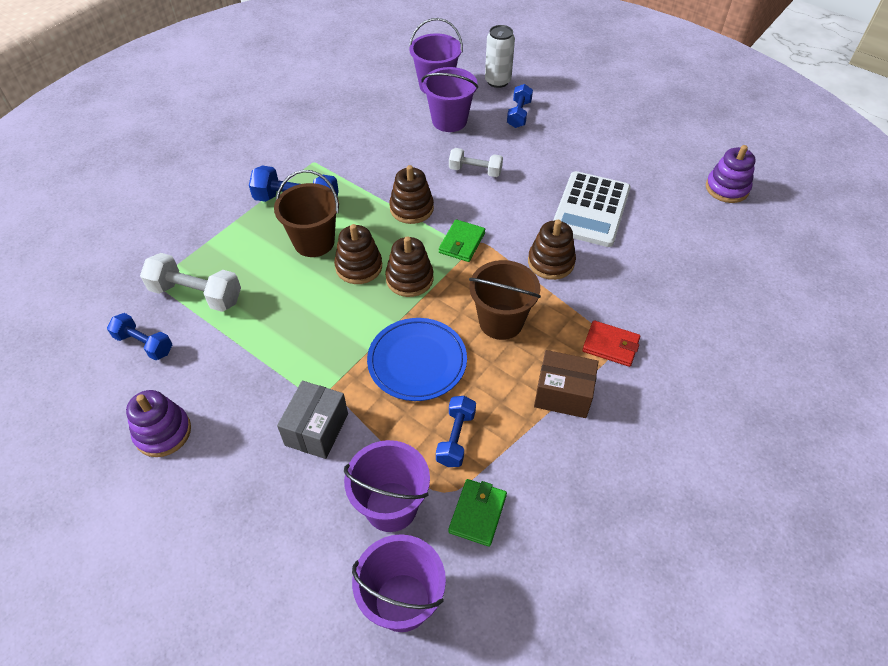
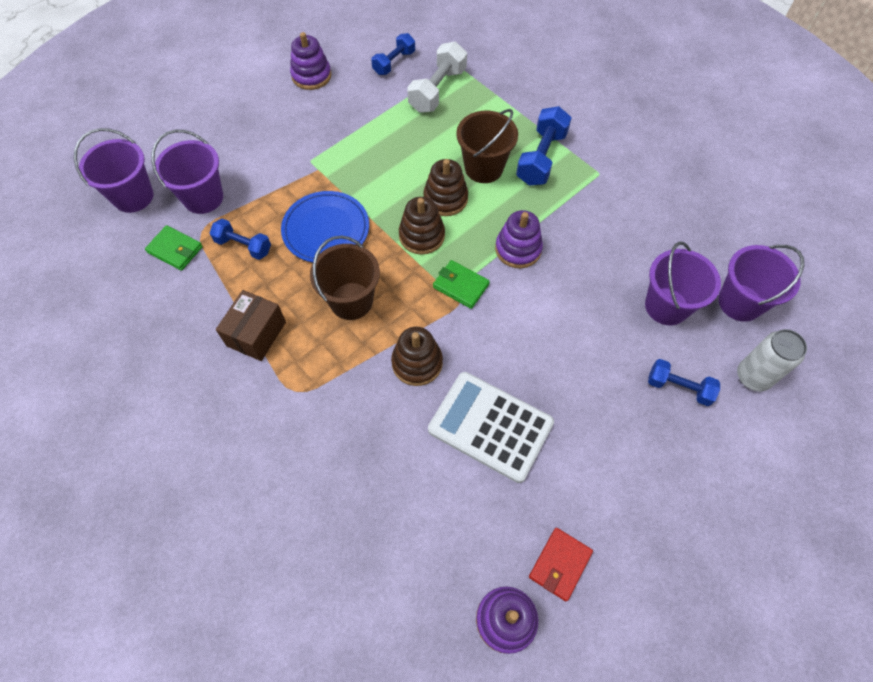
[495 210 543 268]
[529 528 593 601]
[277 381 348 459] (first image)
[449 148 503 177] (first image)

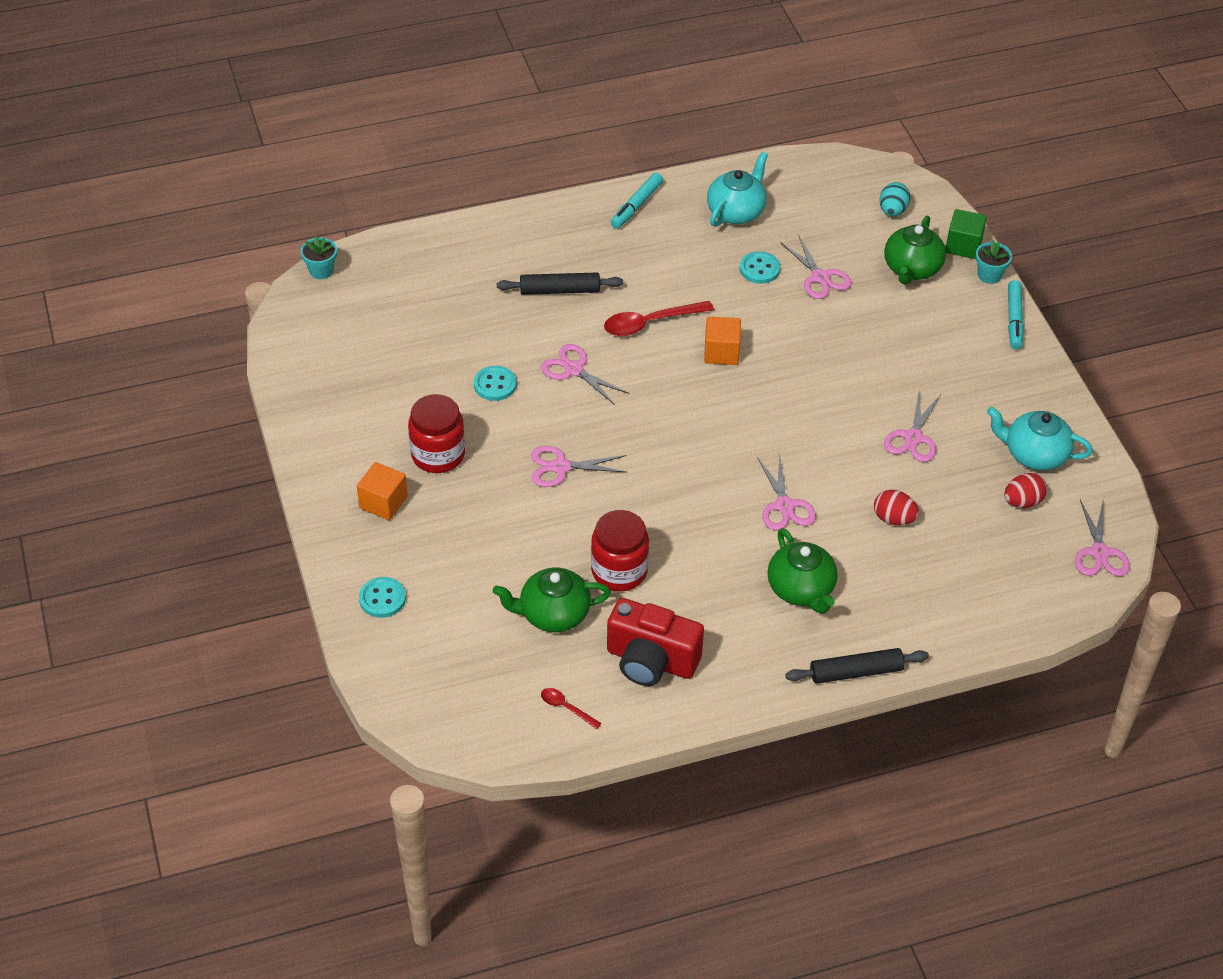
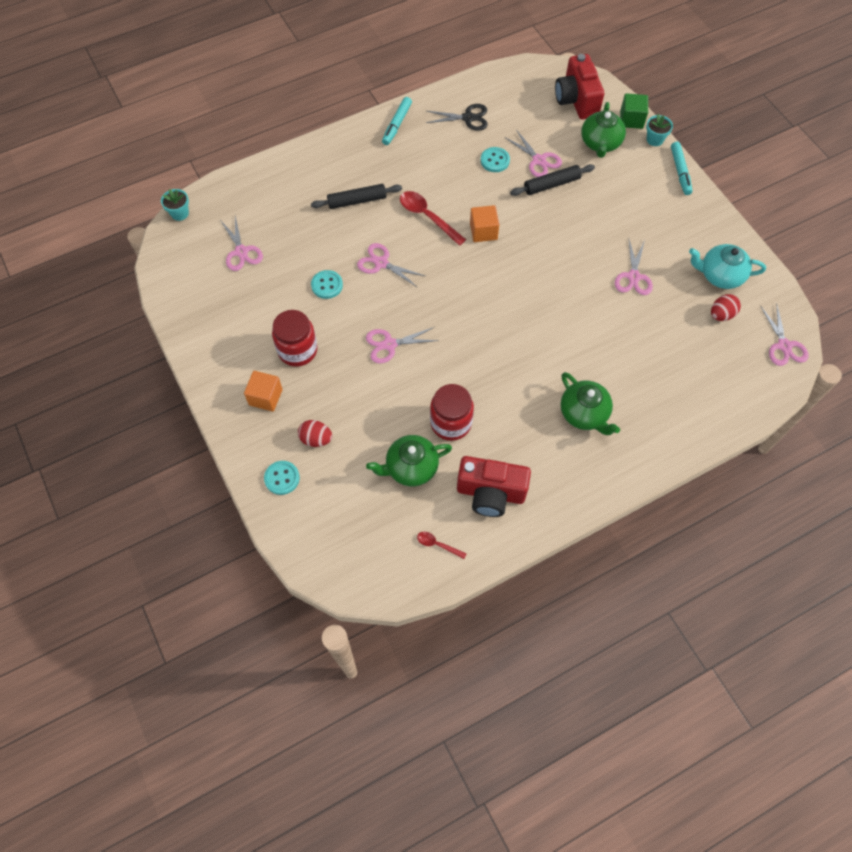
[221 216 263 271]
[298 420 332 447]
[400 191 466 246]
[426 104 488 131]
[510 164 595 196]
[555 54 604 120]

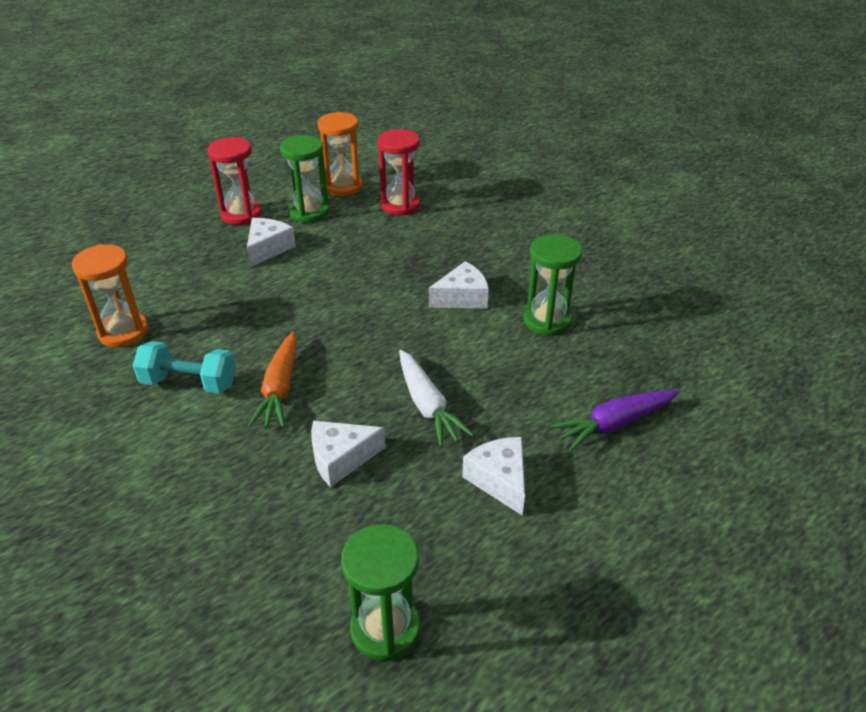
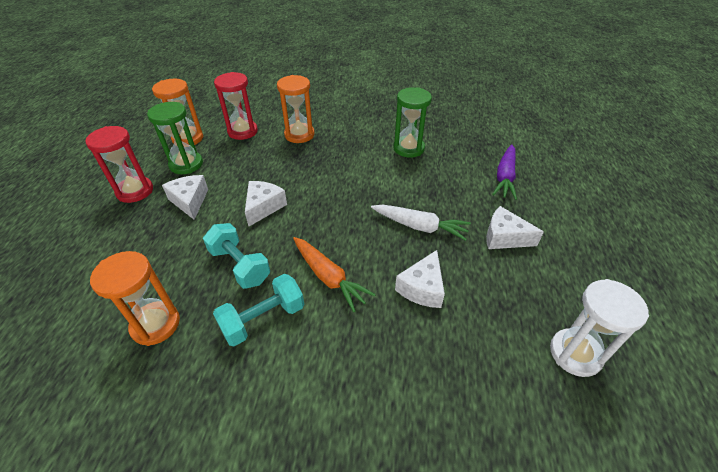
[203 223 270 289]
[245 181 287 226]
[277 75 315 143]
[550 279 649 377]

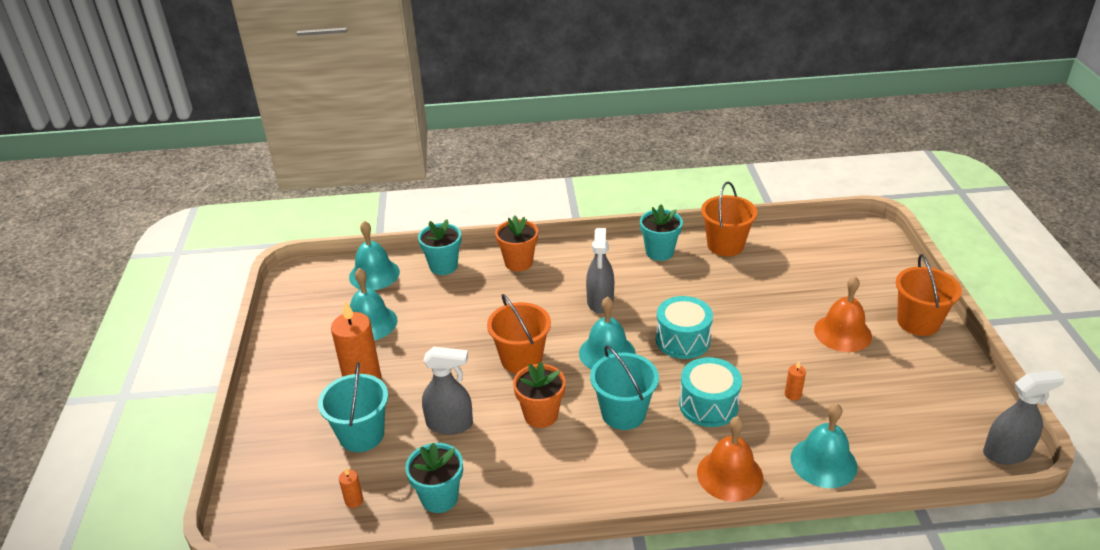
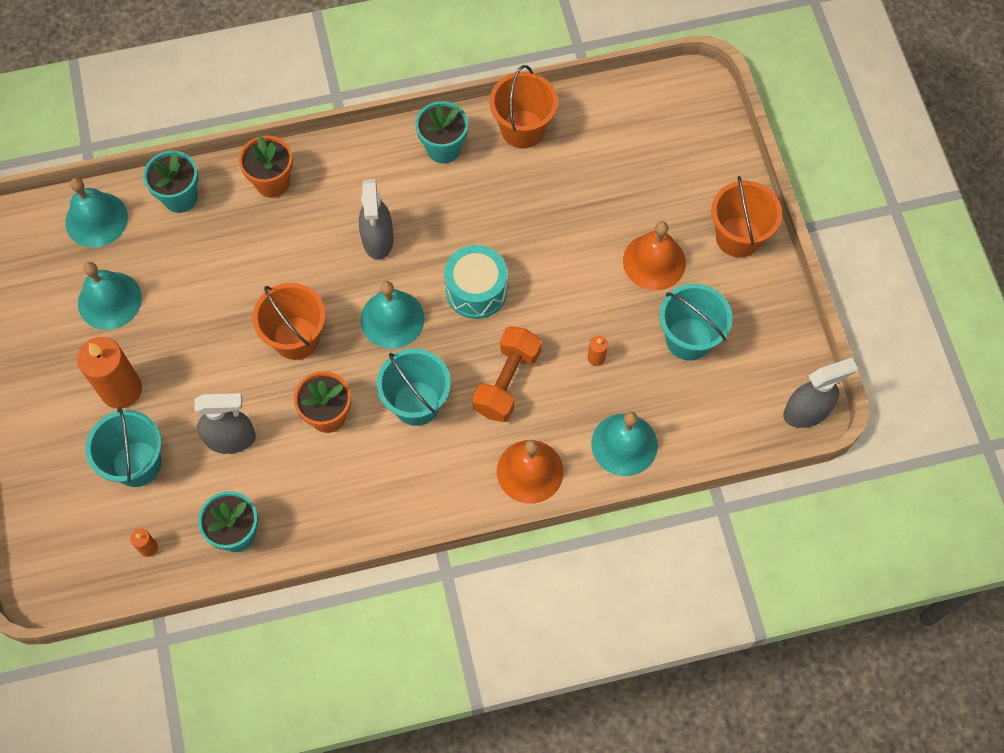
[472 326 542 422]
[659 284 732 361]

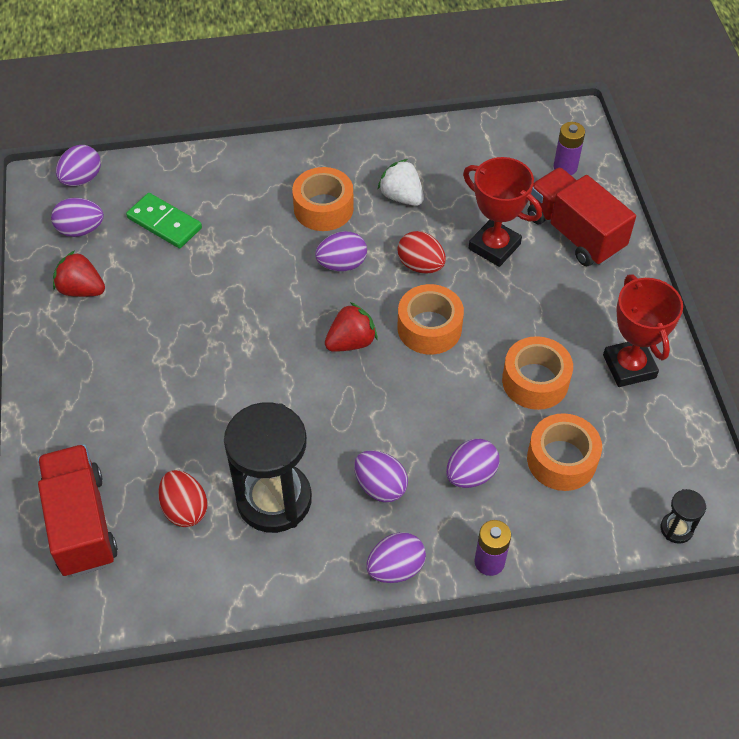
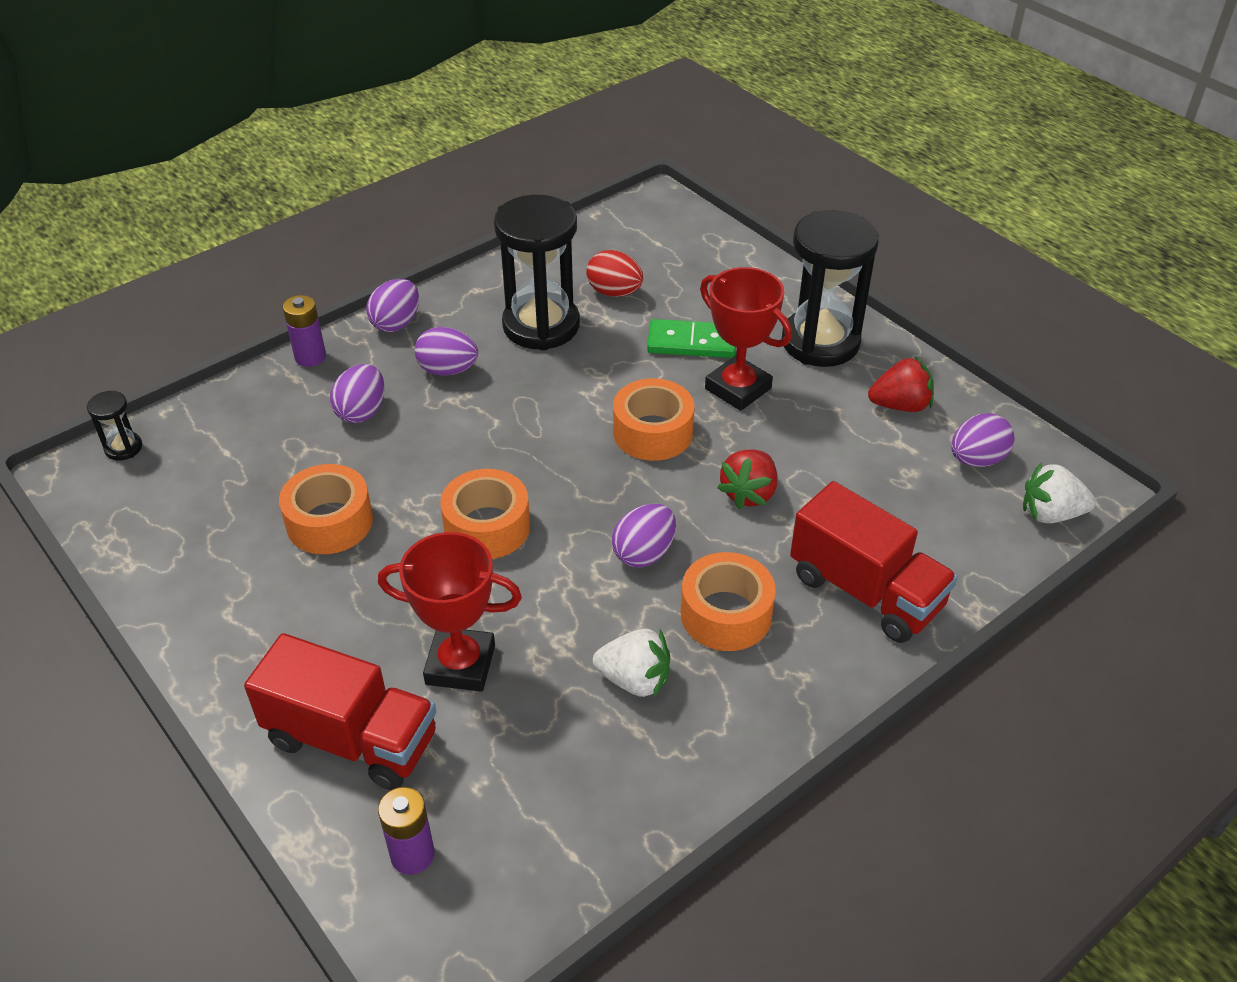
[613 378 695 461]
[647 319 736 358]
[700 267 792 411]
[717 449 777 509]
[782 210 879 367]
[790 481 958 643]
[1023 462 1096 523]
[397 231 446 273] (first image)

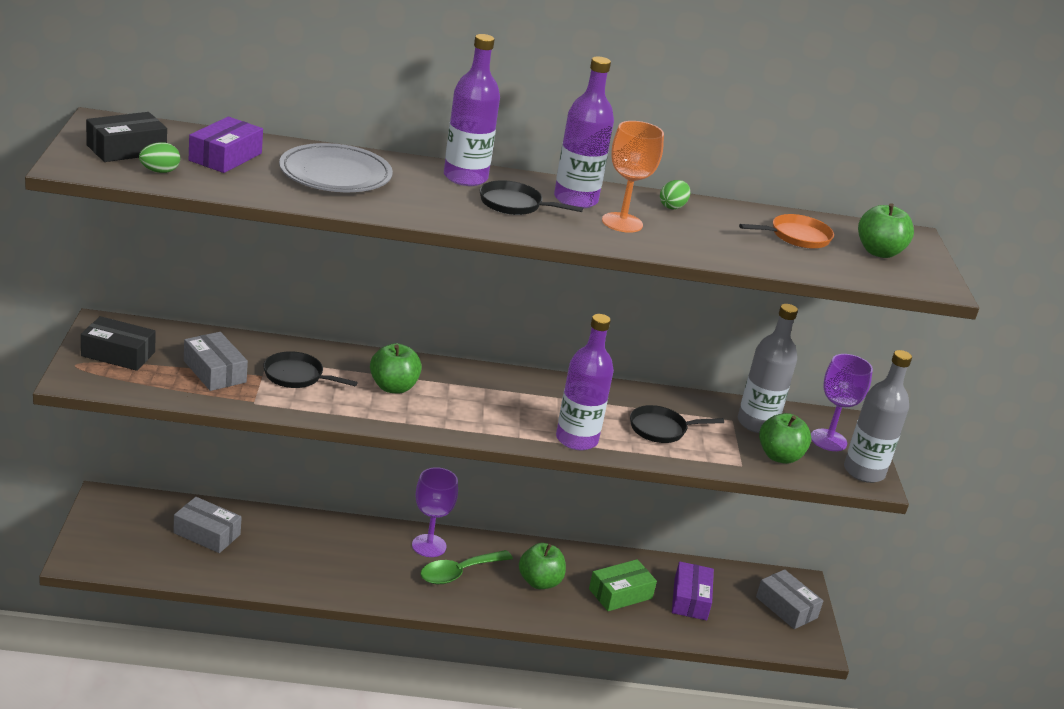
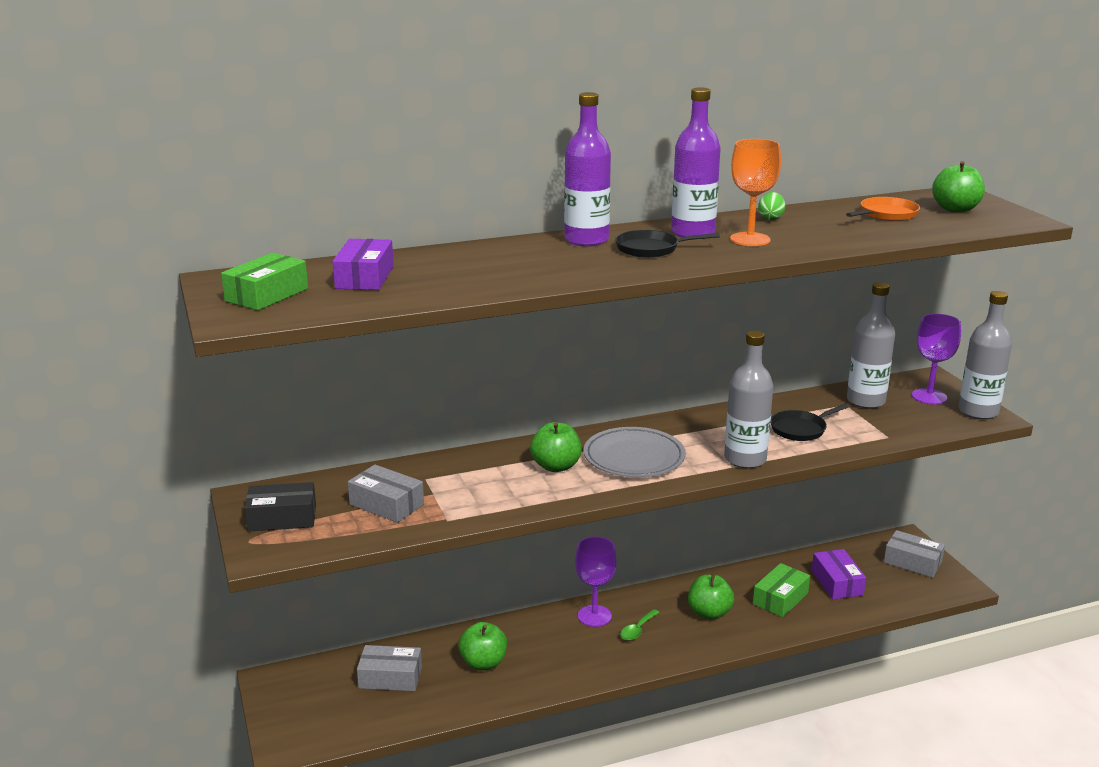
[221 253 308 310]
[458 622 507 670]
[583 427 686 477]
[620 609 660 641]
[724 331 773 468]
[139 142 180 173] (first image)
[263 351 358 388] (first image)

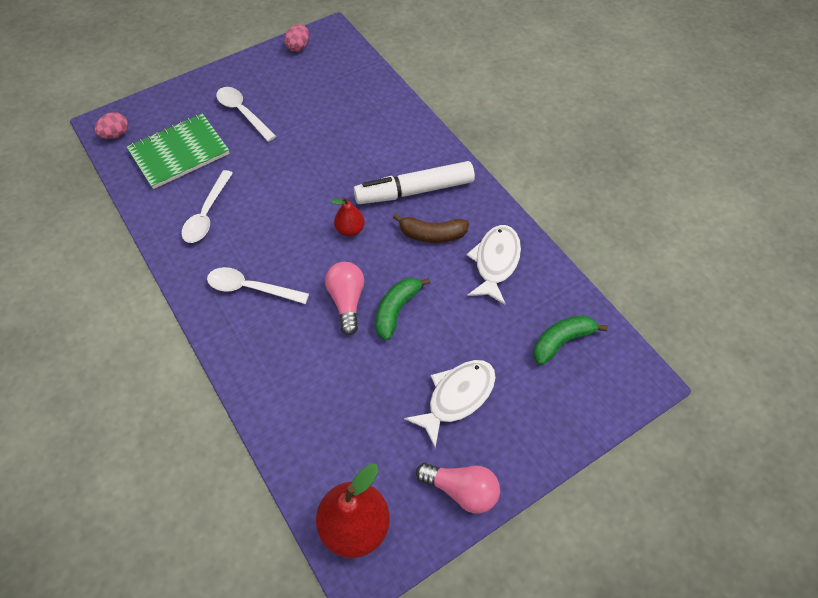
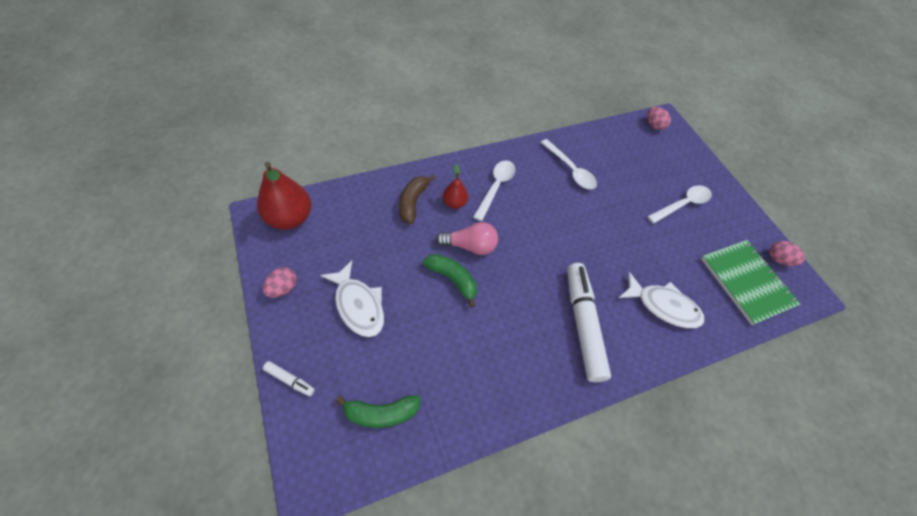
[263 267 297 298]
[263 361 315 396]
[336 395 421 428]
[399 175 435 224]
[443 164 468 209]
[540 139 597 189]
[619 272 704 328]
[701 240 801 325]

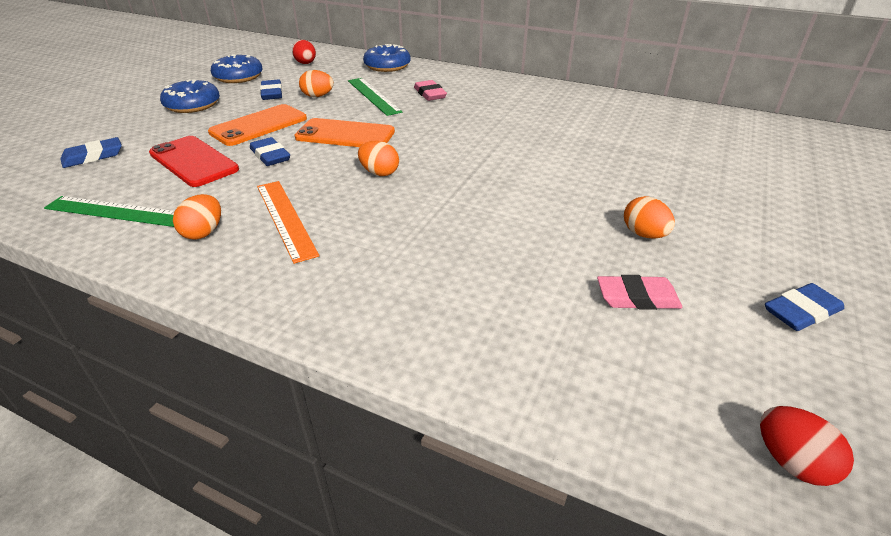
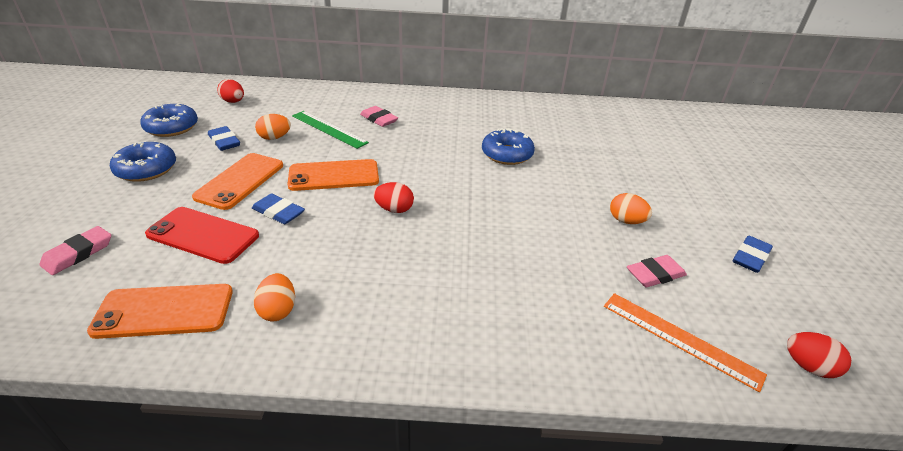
[39 226 111 275]
[87 284 233 339]
[373 182 414 213]
[482 128 535 165]
[604 293 767 392]

